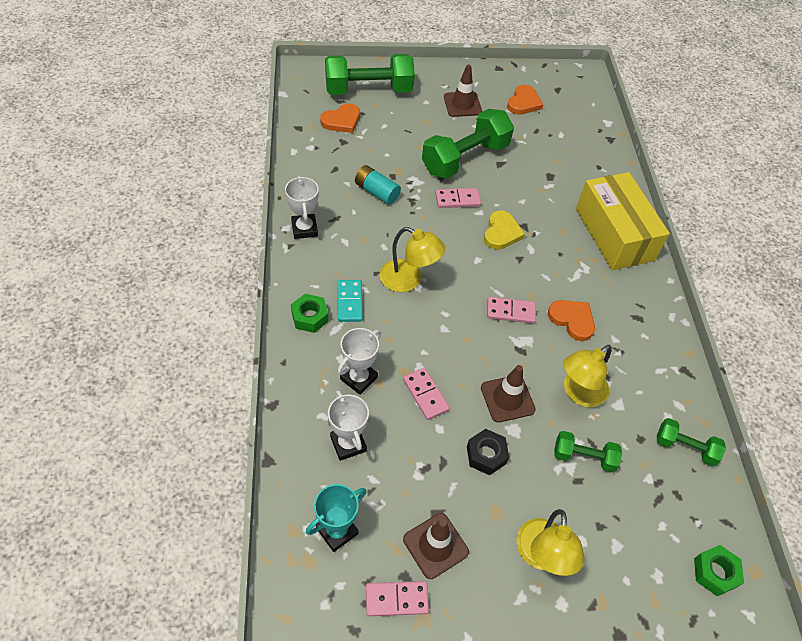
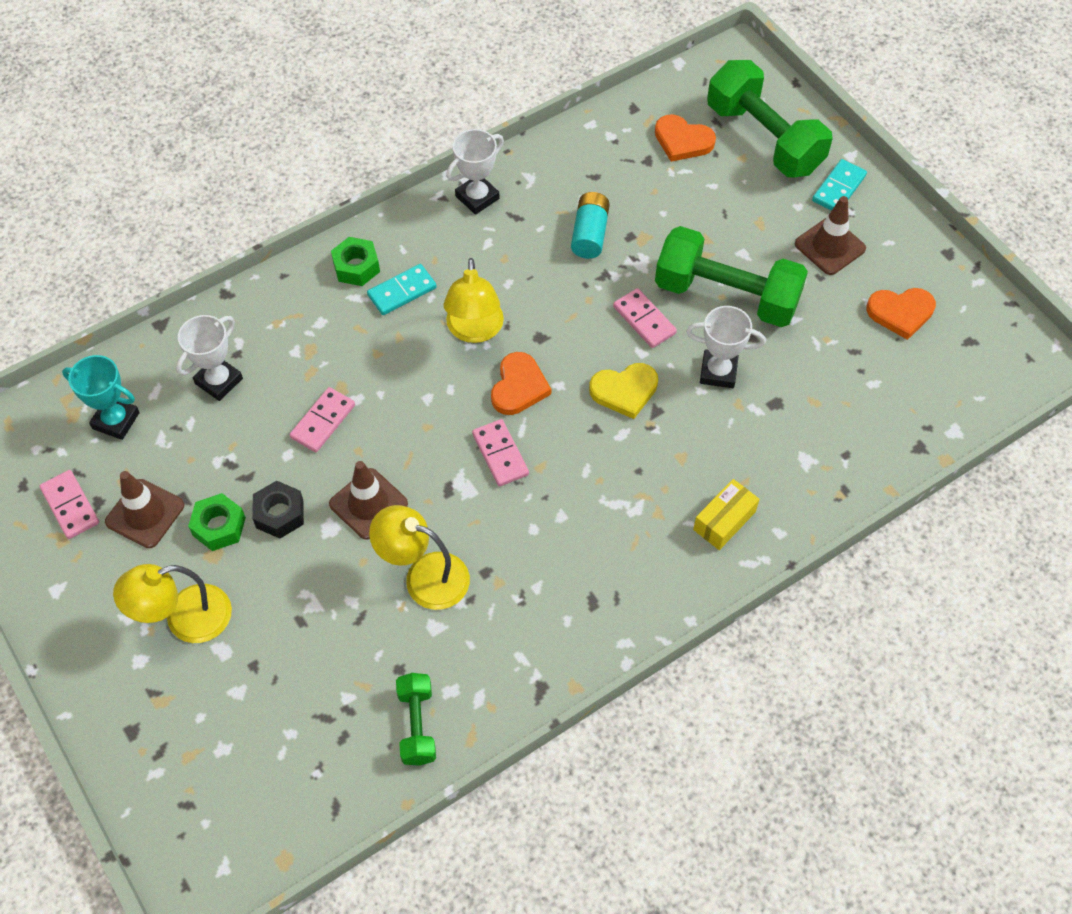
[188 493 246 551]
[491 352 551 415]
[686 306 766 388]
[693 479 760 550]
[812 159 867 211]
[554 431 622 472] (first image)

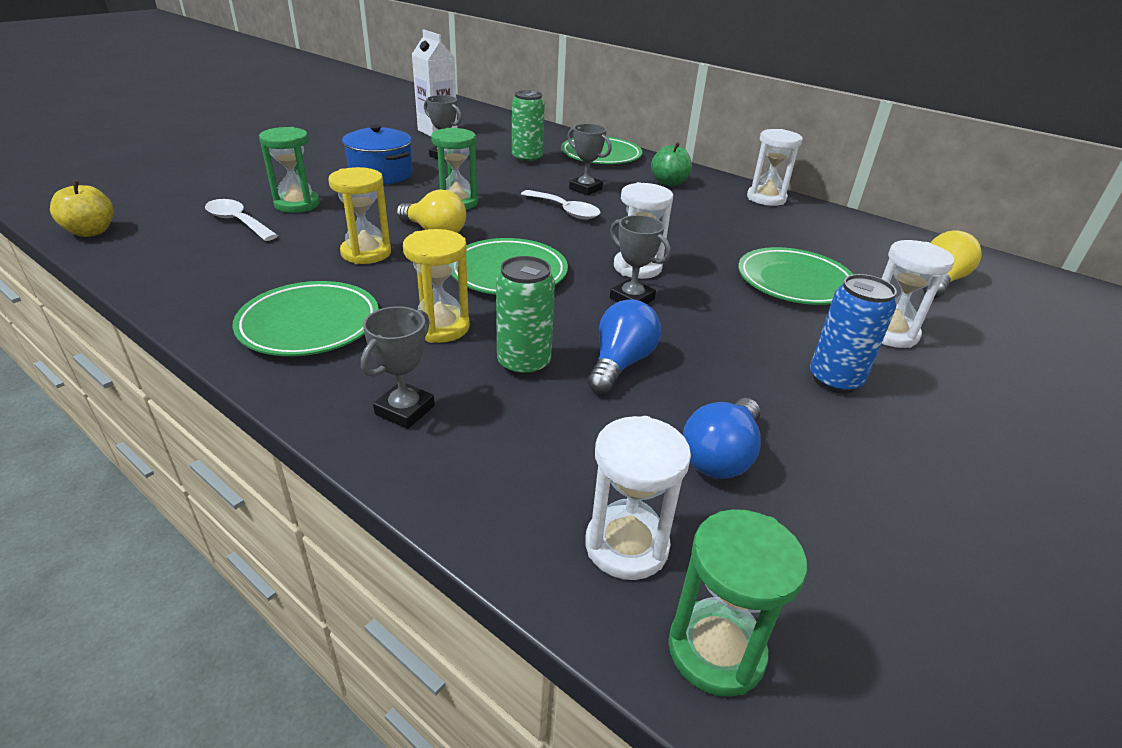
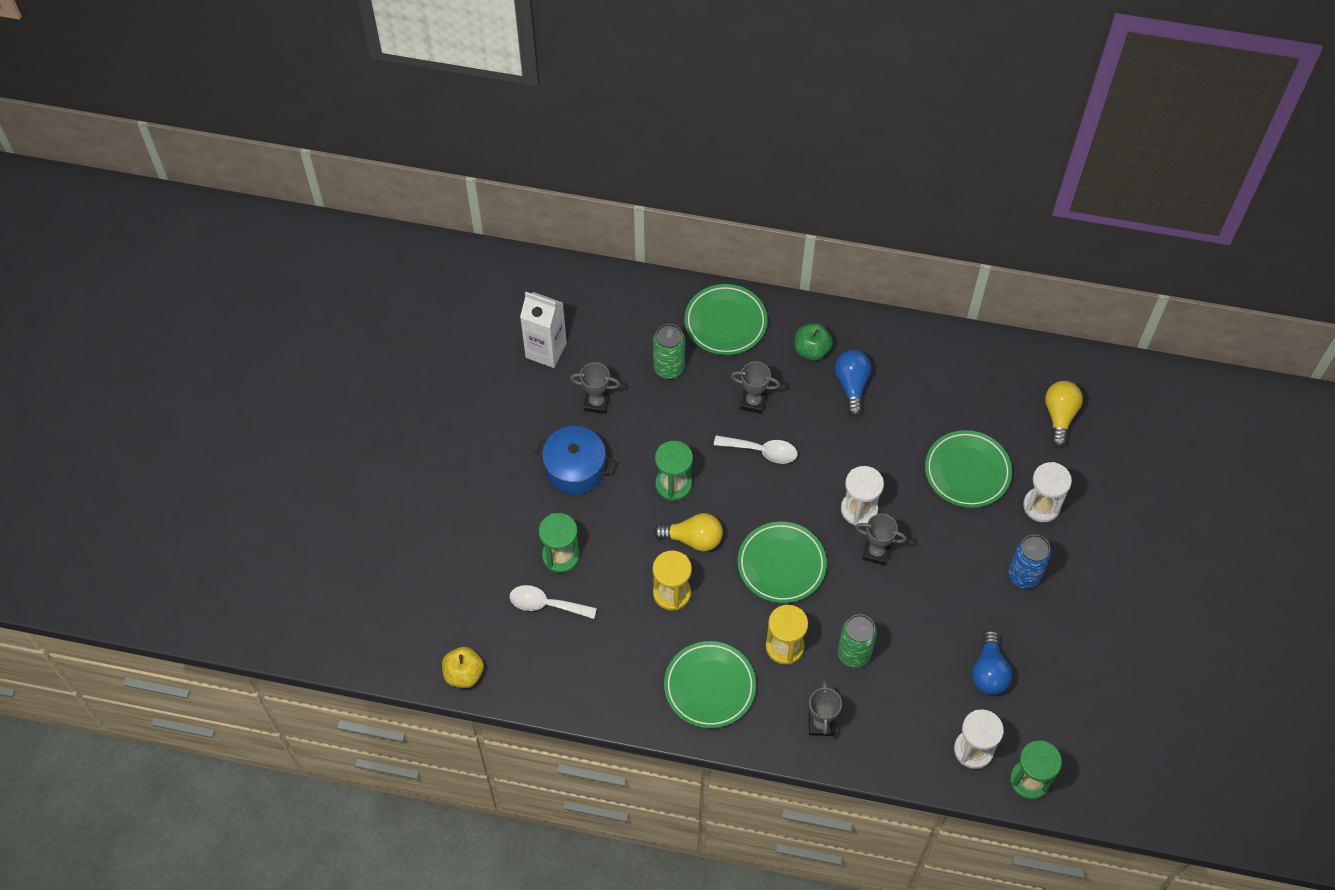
[835 350 871 416]
[747 129 803 206] (first image)

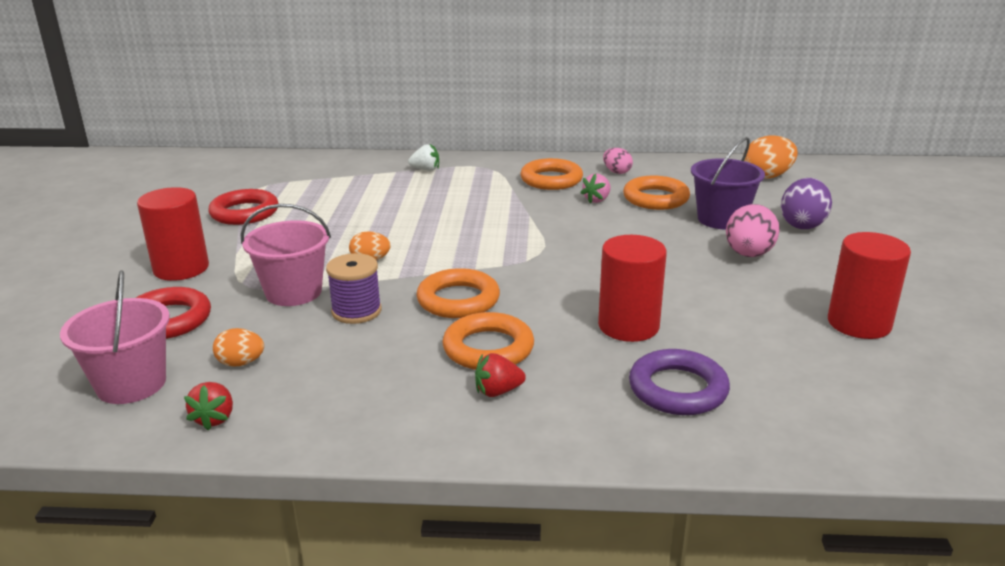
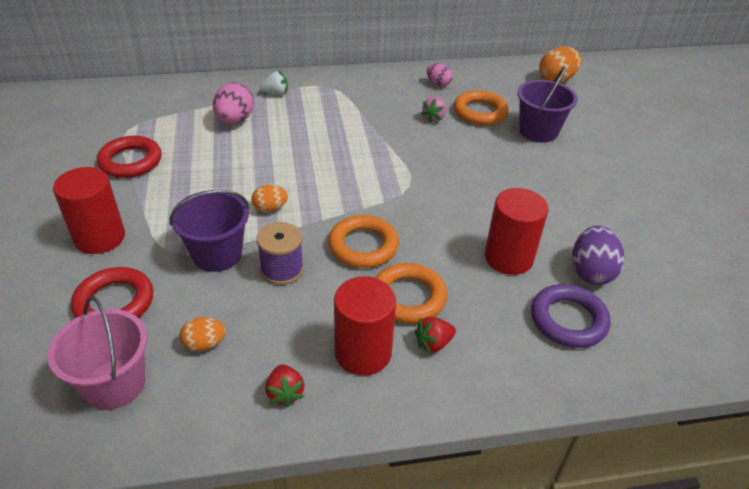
[170 190 249 272]
[213 82 254 124]
[265 364 304 408]
[334 276 396 376]
[572 226 624 285]
[520 158 583 190] (first image)

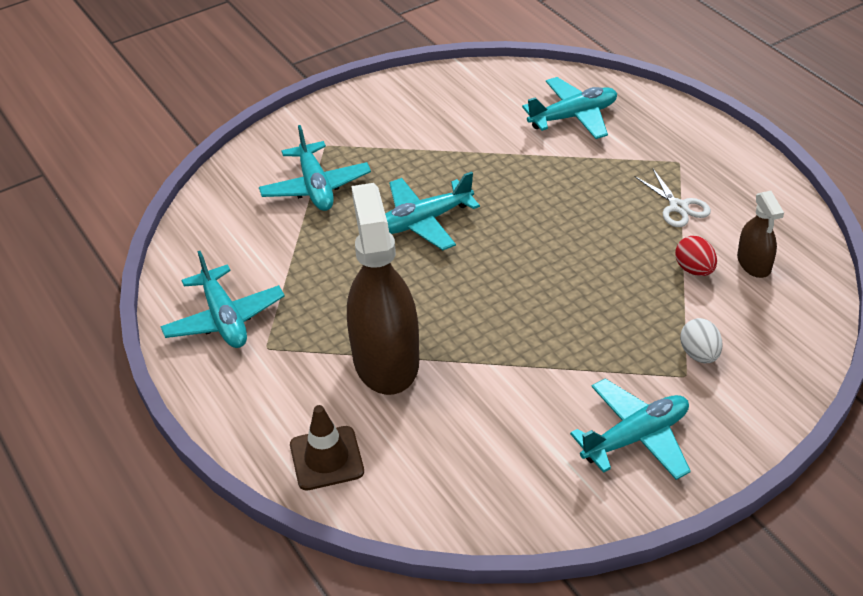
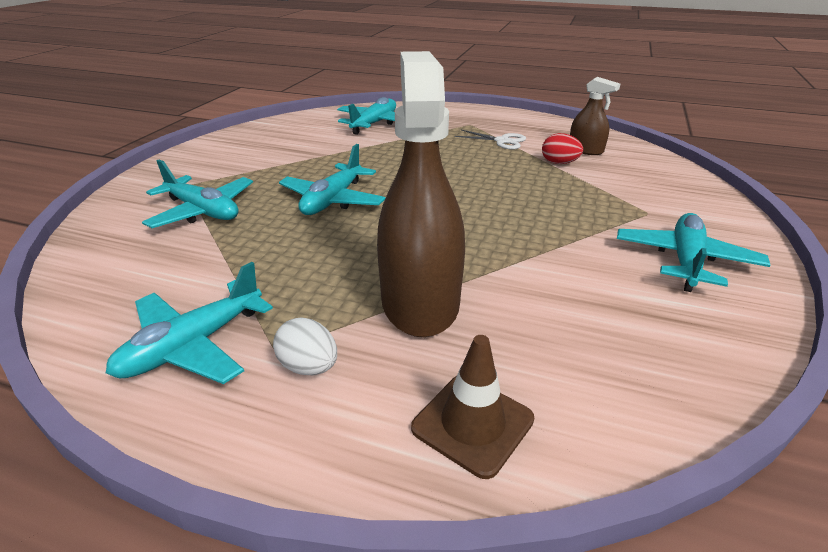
[106 262 273 384]
[273 317 337 375]
[377 51 465 337]

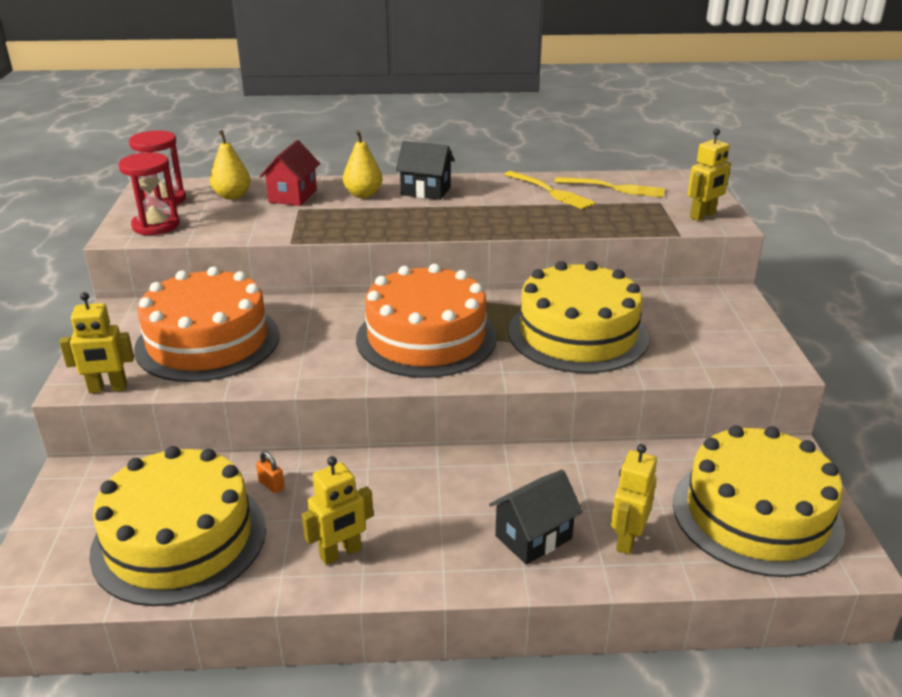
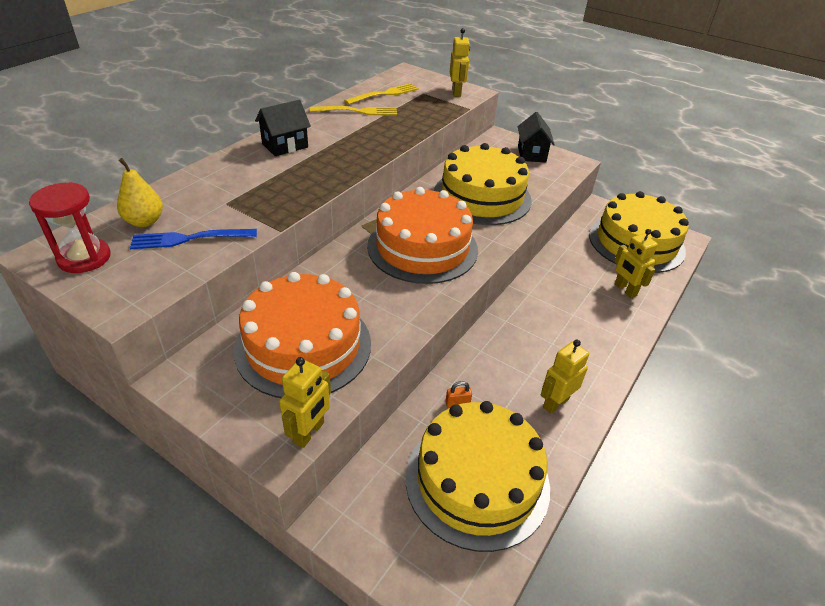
[130 229 257 249]
[518 112 555 162]
[541 339 589 414]
[118 152 180 235] (first image)
[260 140 320 206] (first image)
[343 130 383 198] (first image)

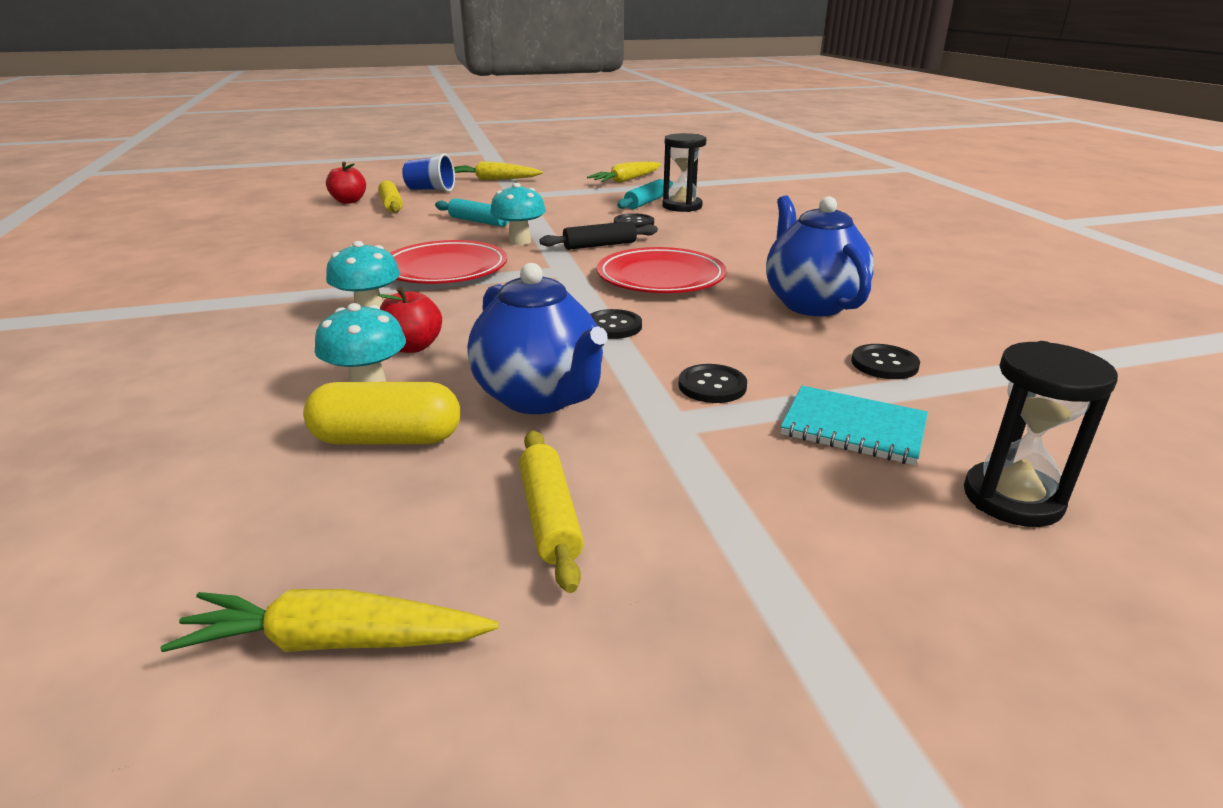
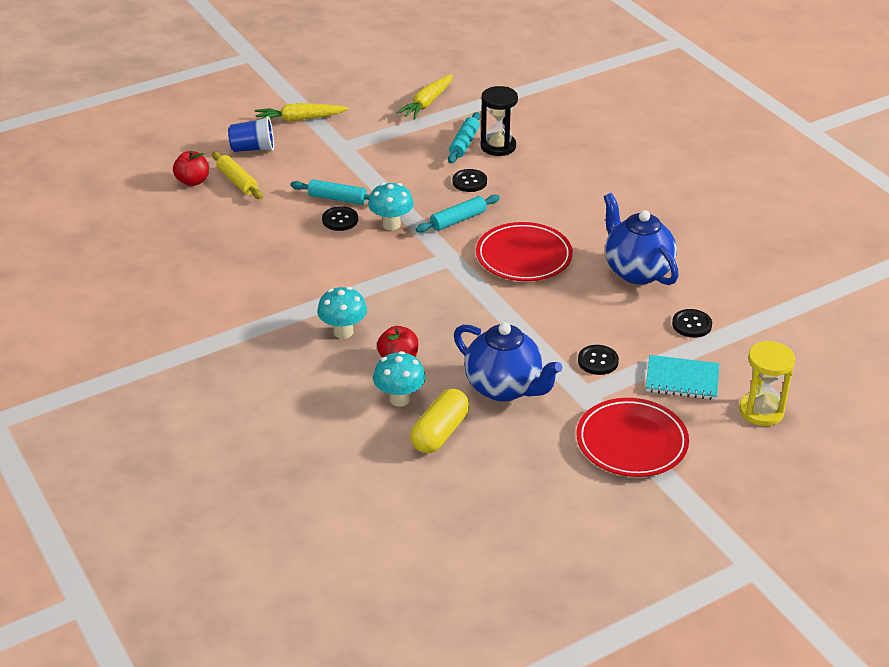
[322 206 358 231]
[410 389 470 453]
[416 195 500 233]
[577 398 689 477]
[739 341 795 426]
[160 589 499 652] (first image)
[519 430 584 593] (first image)

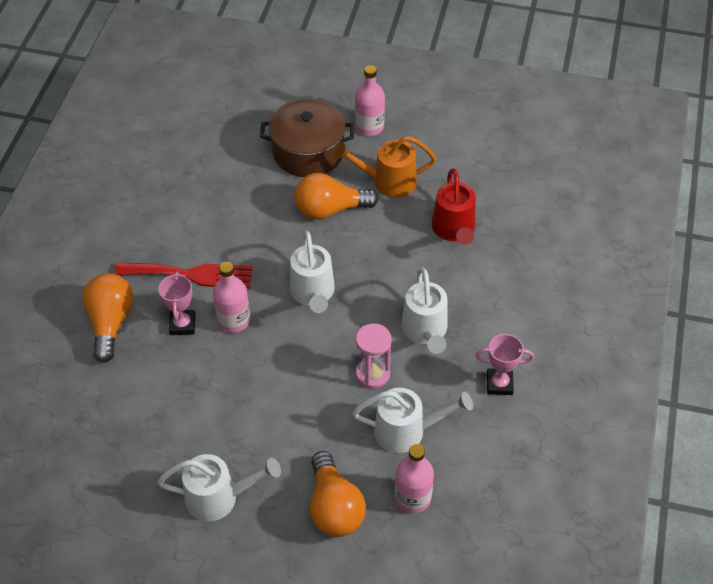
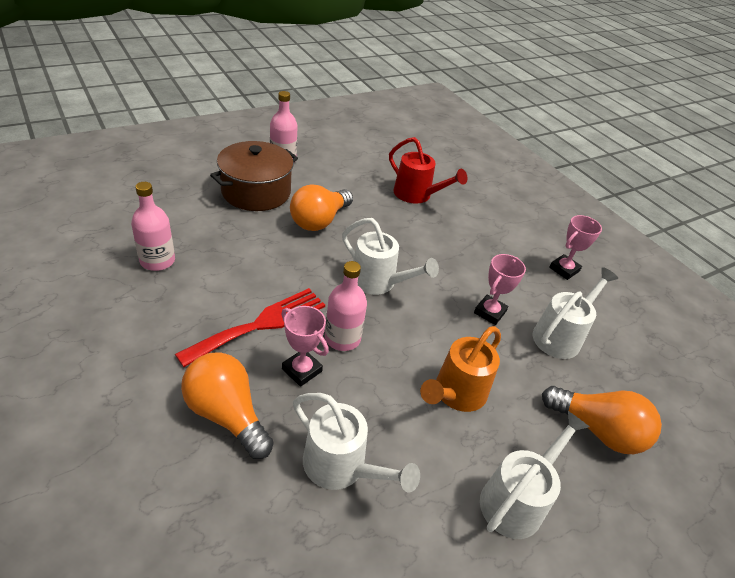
[131 182 175 271]
[293 393 420 493]
[420 326 501 412]
[474 254 526 325]

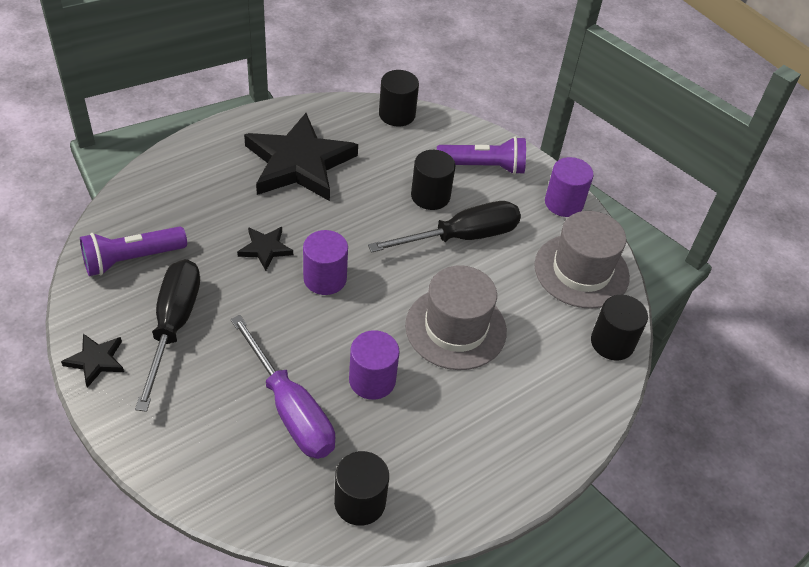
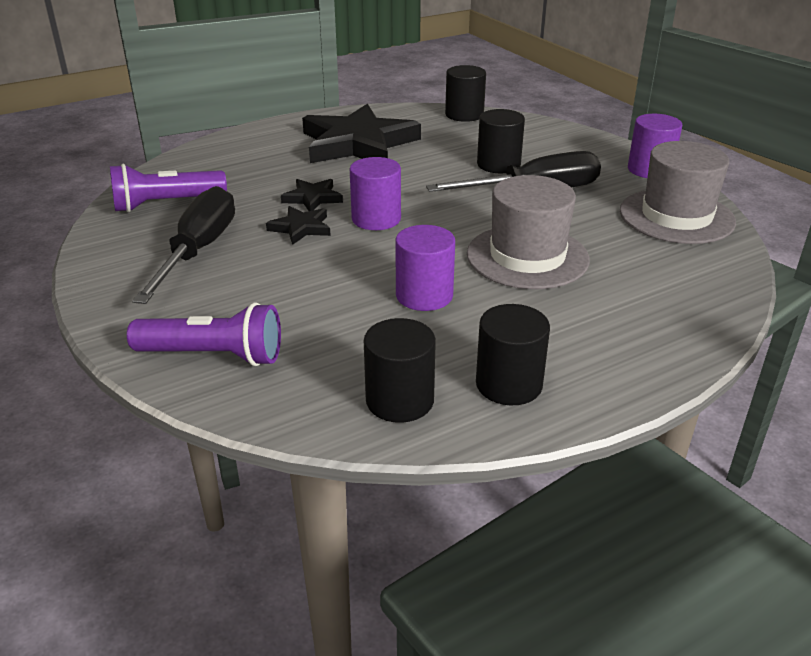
[127 302 281 366]
[266 206 331 245]
[476 304 550 405]
[230 315 335 459] (first image)

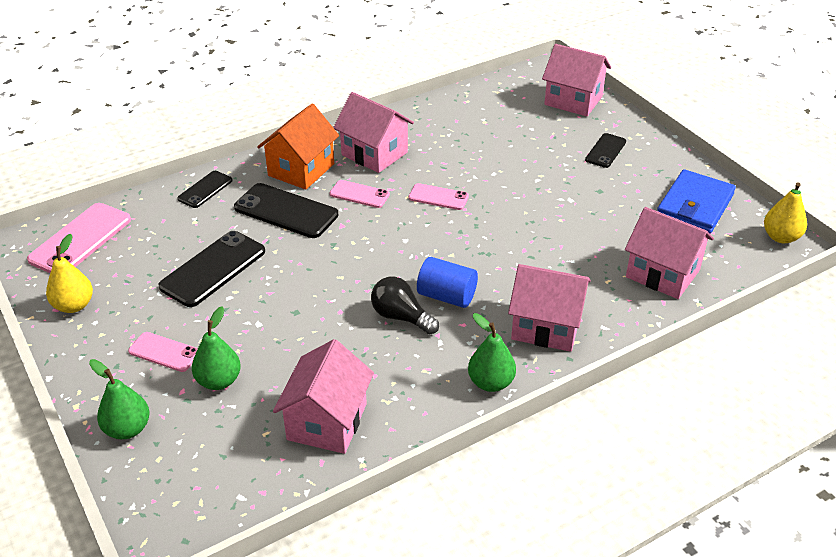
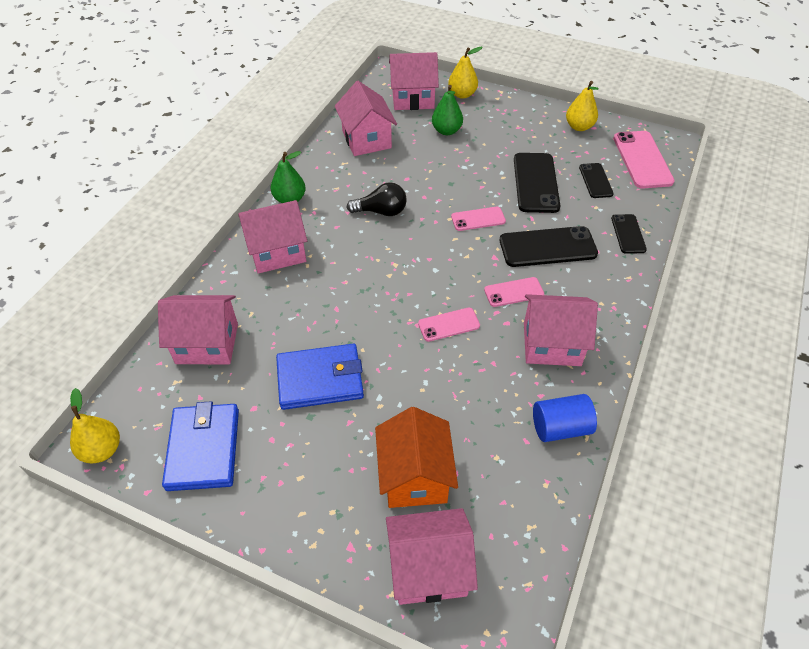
[276 344 364 410]
[375 407 458 508]
[389 52 439 110]
[448 47 483 99]
[451 207 506 231]
[533 394 597 442]
[579 163 614 198]

